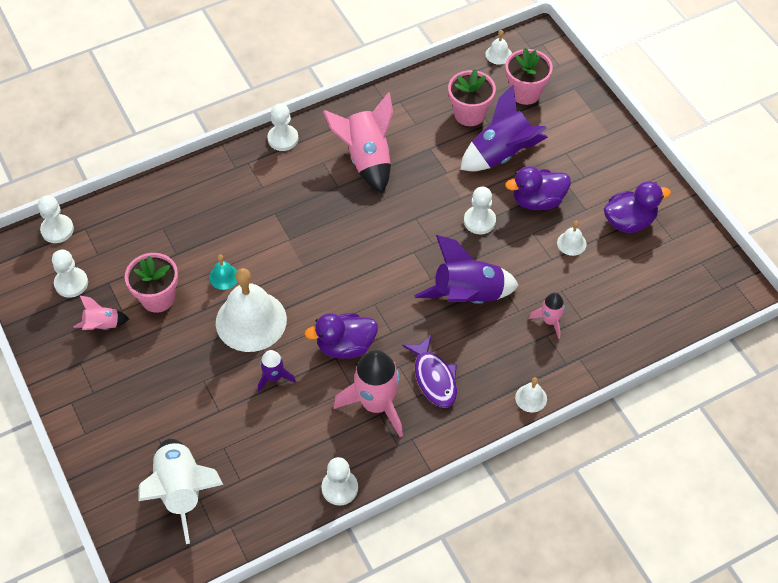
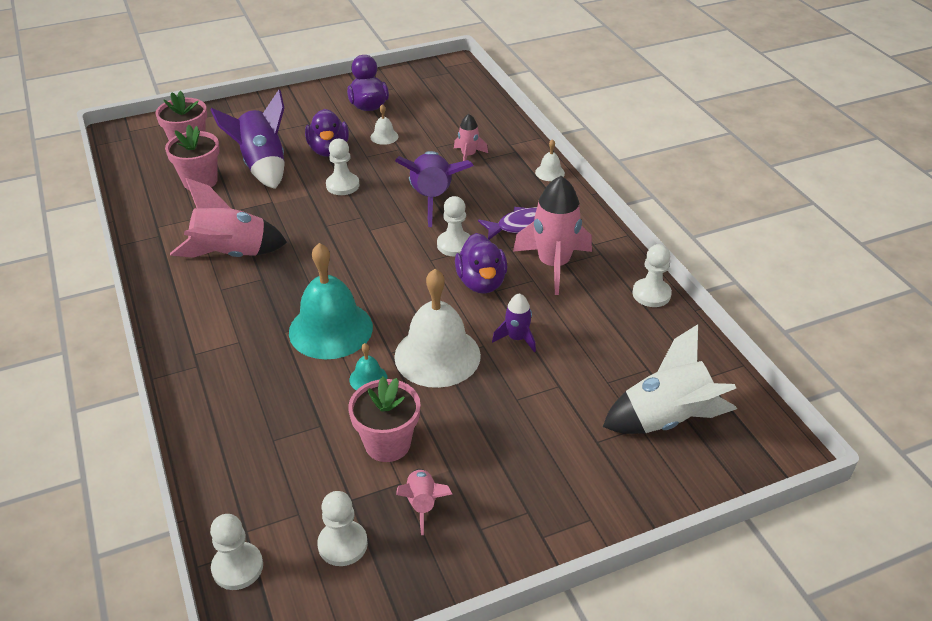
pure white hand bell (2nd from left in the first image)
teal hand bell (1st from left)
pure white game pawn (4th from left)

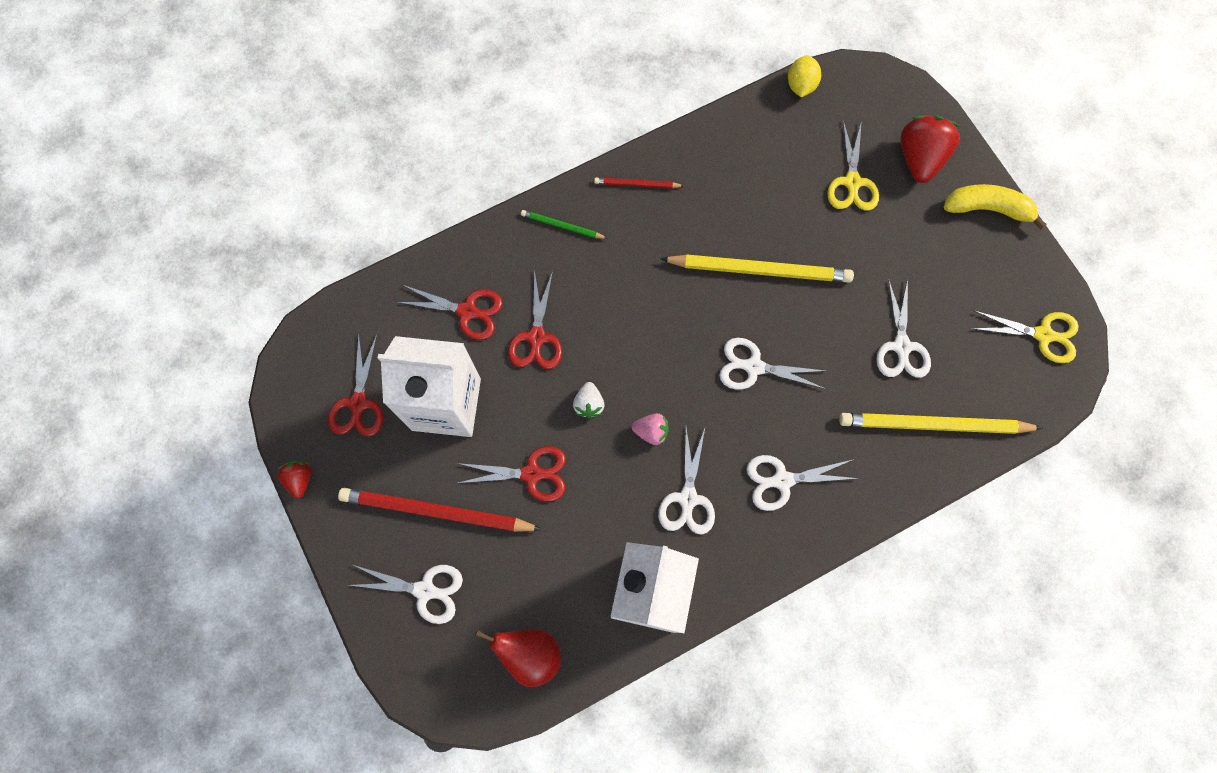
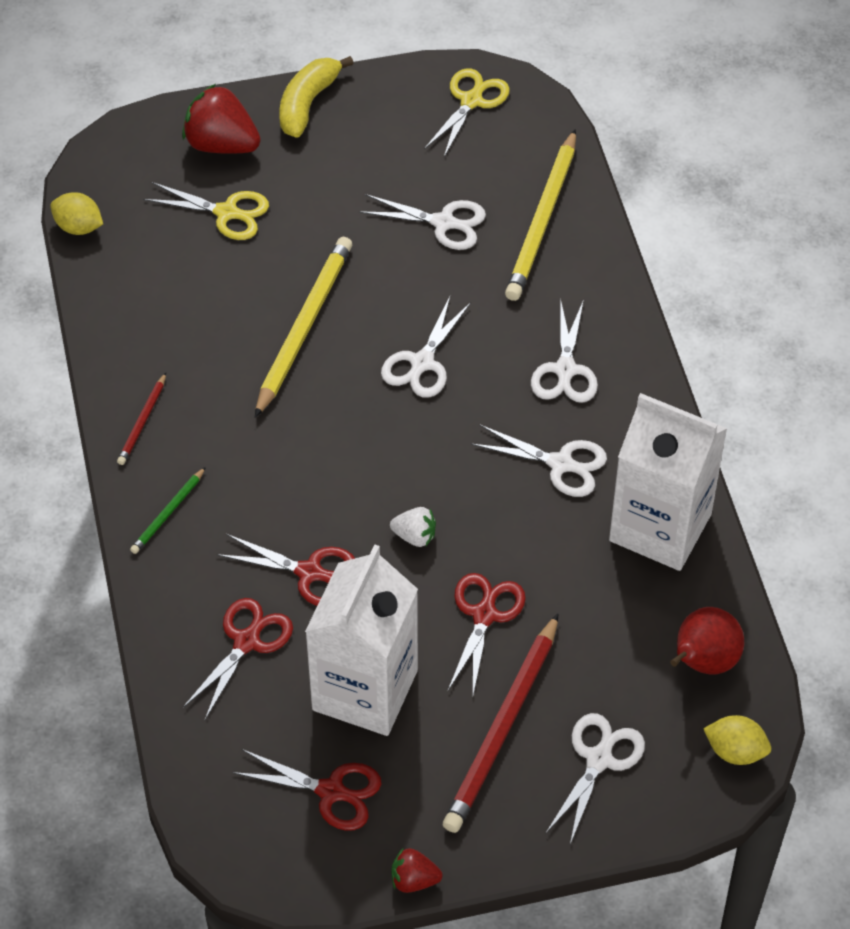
rose-pink toy strawberry
golden citrus fruit (2nd from left)

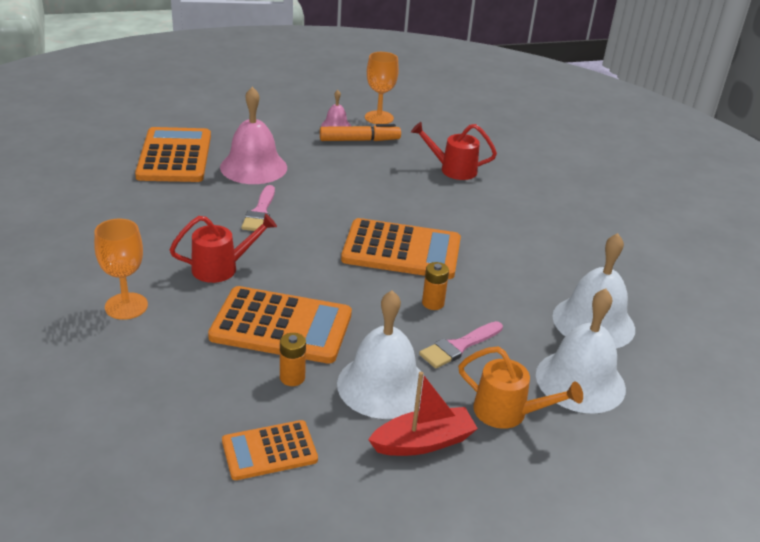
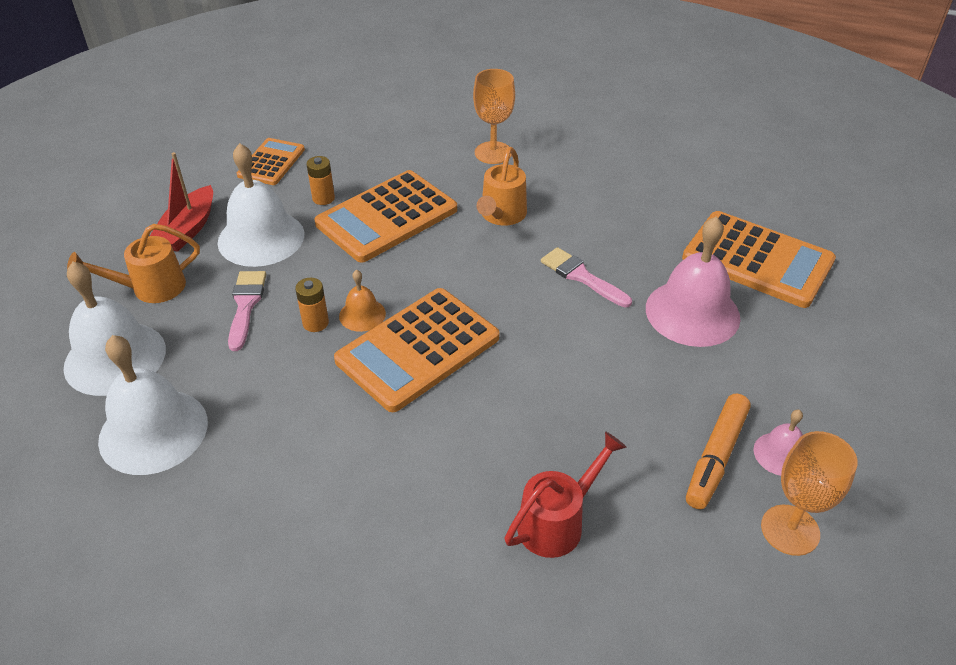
orange-coloured hand bell
orange-coloured watering can (2nd from left)

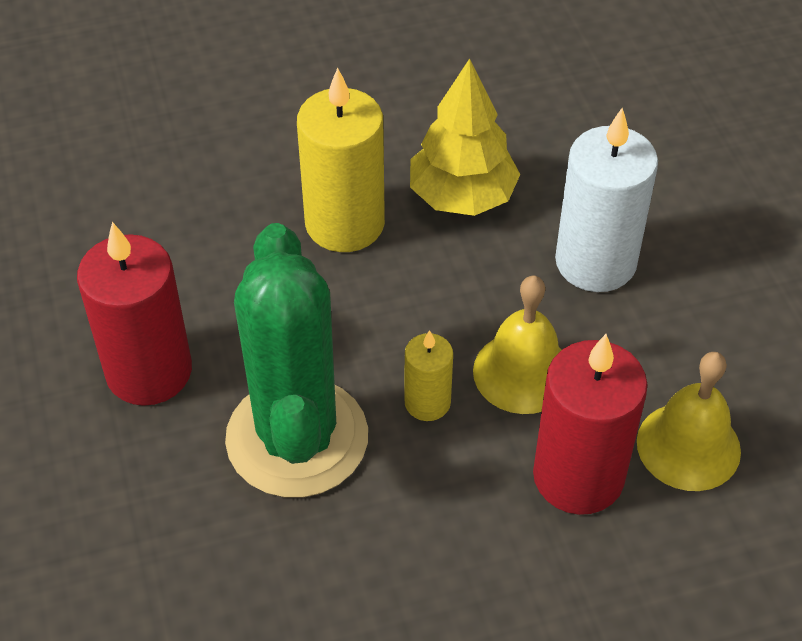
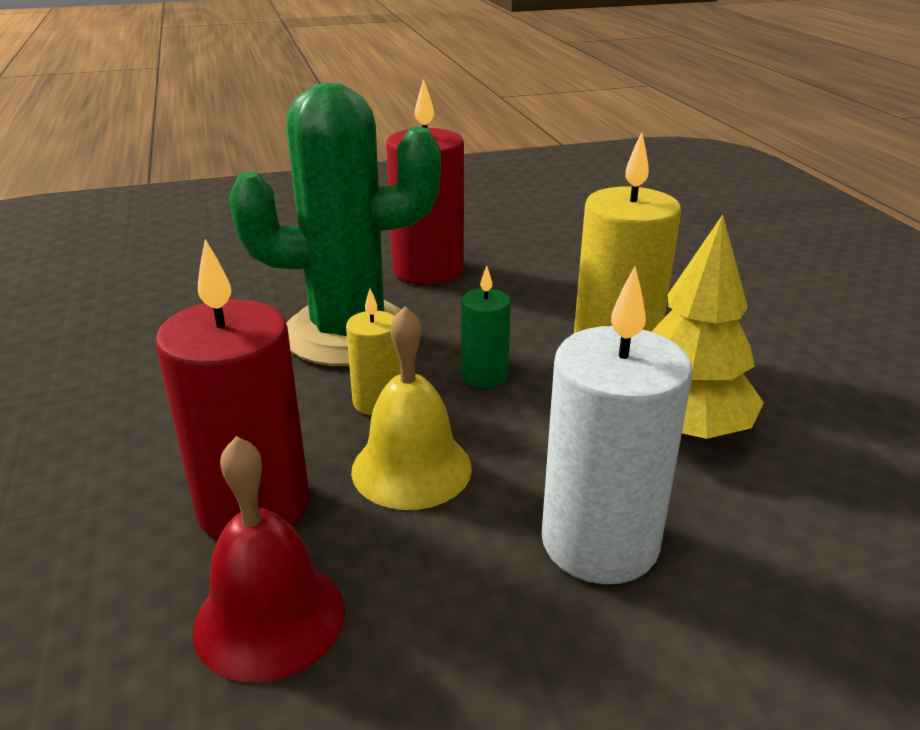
green candle
crimson hand bell

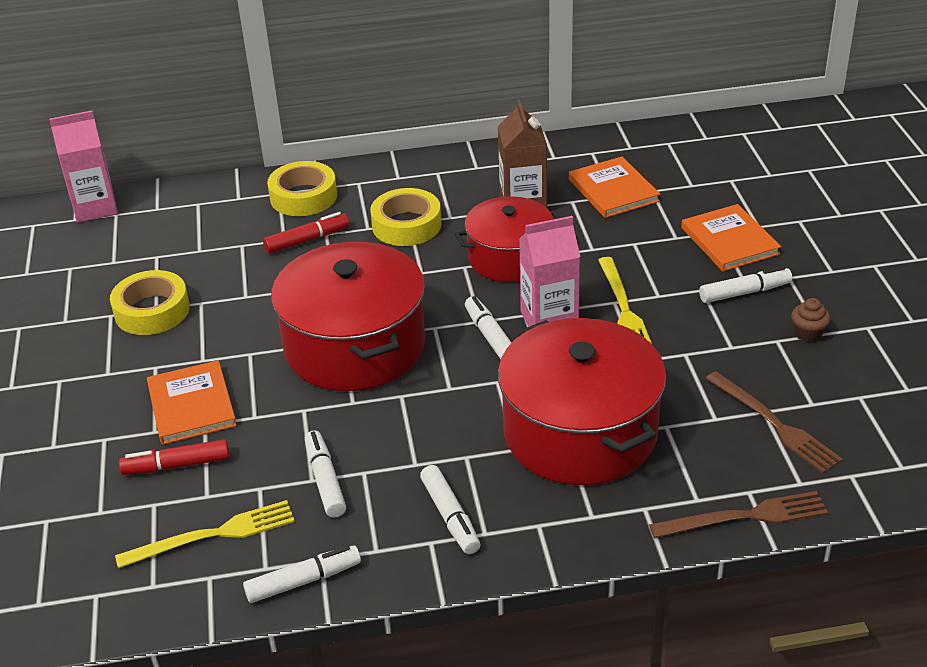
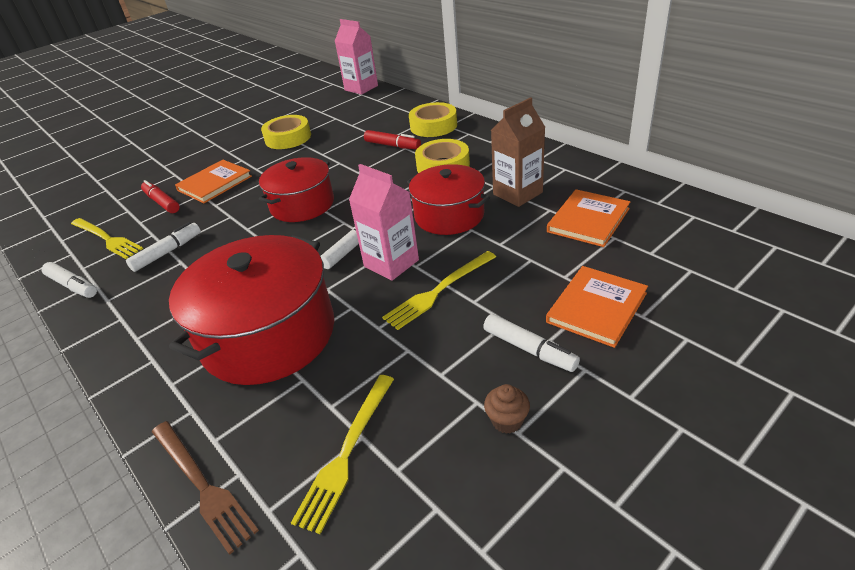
pure white felt pen (3rd from left in the first image)
golden fork (2nd from left)
crimson cooking pot (2nd from left)

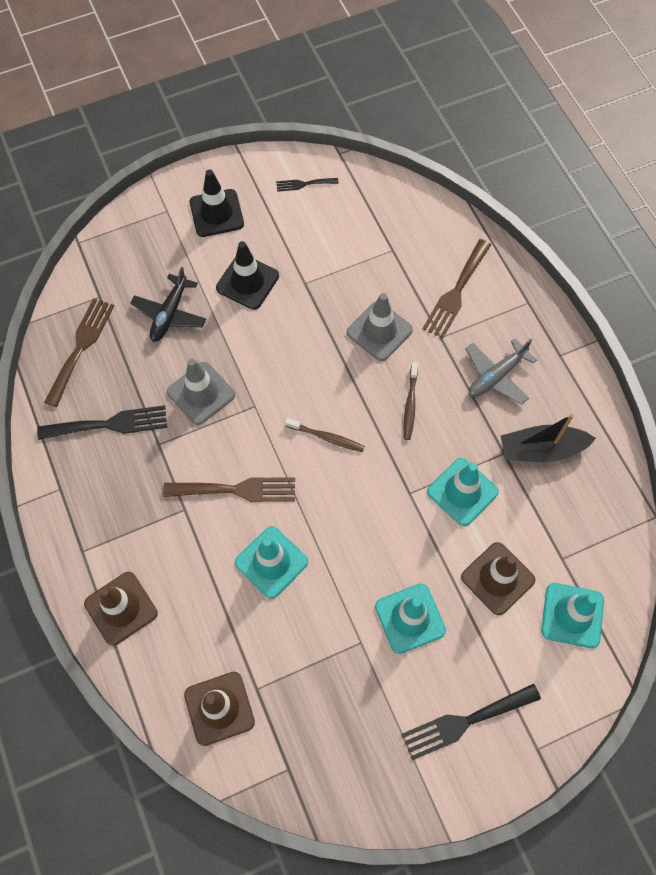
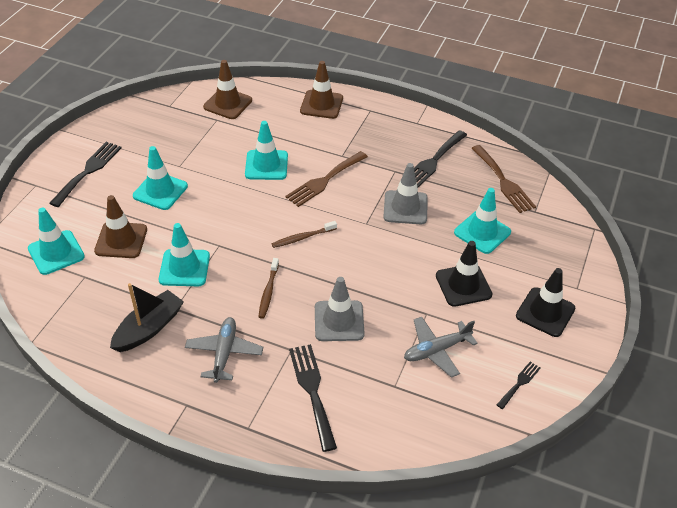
ash-grey plane (2nd from left)
teal road cone (5th from left)
black fork (2nd from left)
russet toothbrush (1st from left)

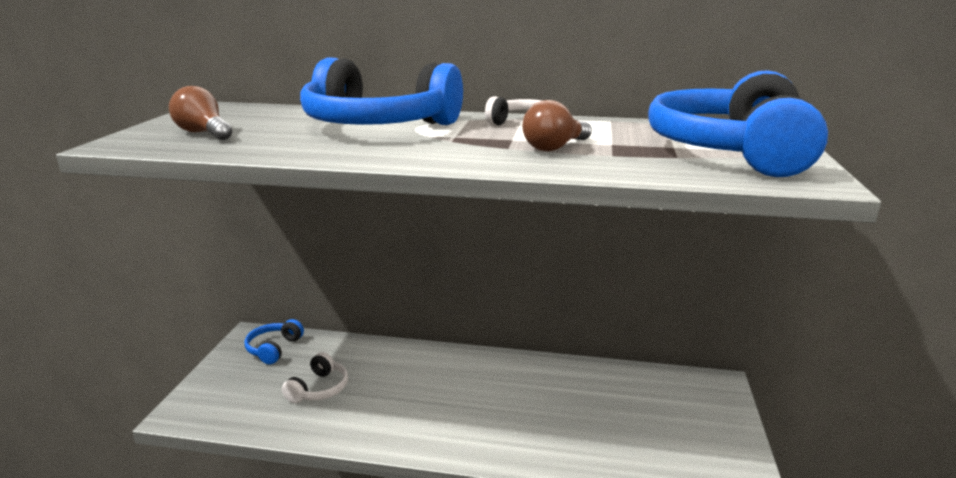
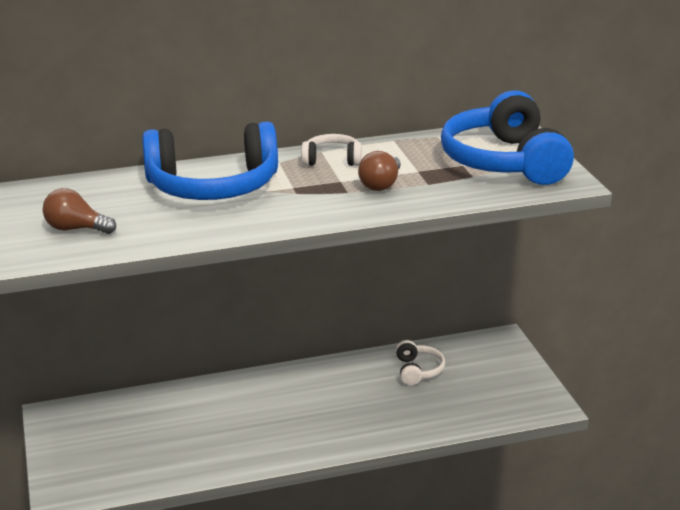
royal blue headphones (1st from left in the first image)
pure white headphones (2nd from left)

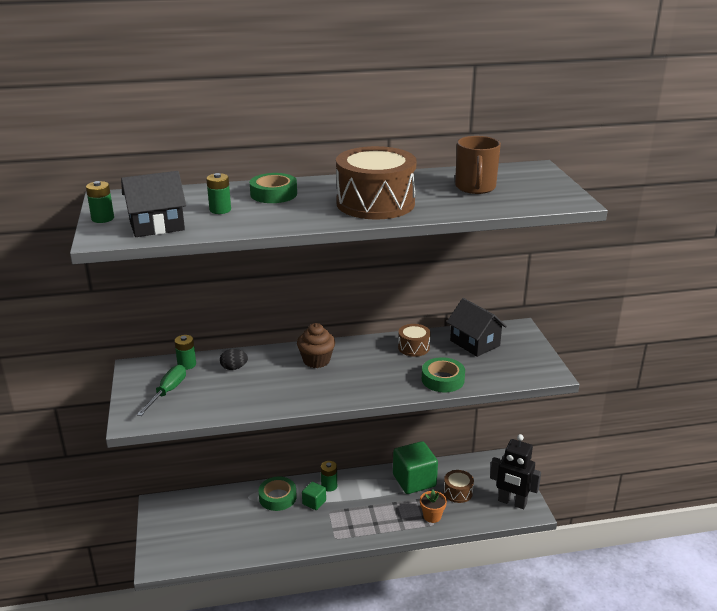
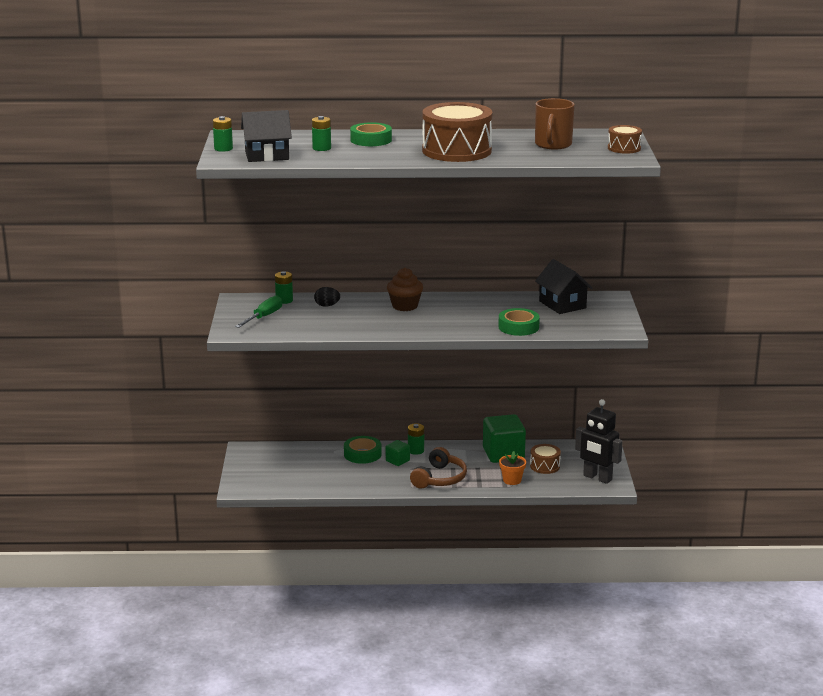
russet headphones
russet drum (3rd from left)

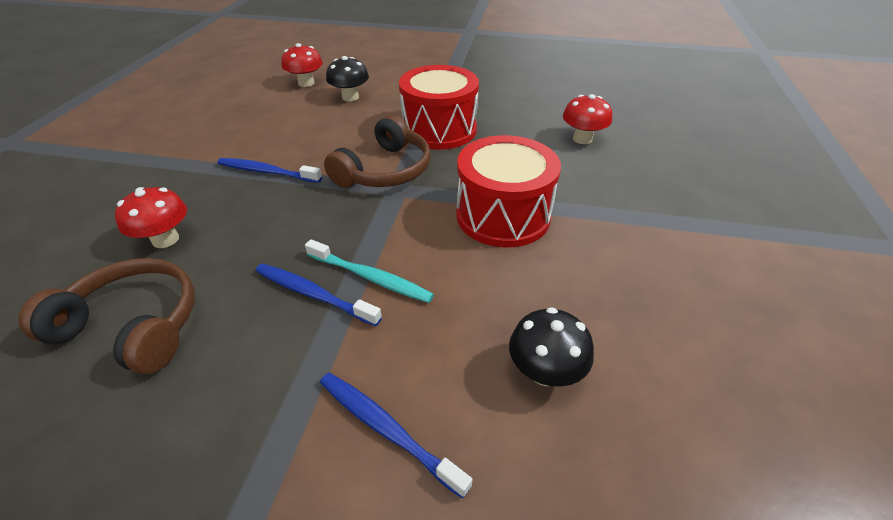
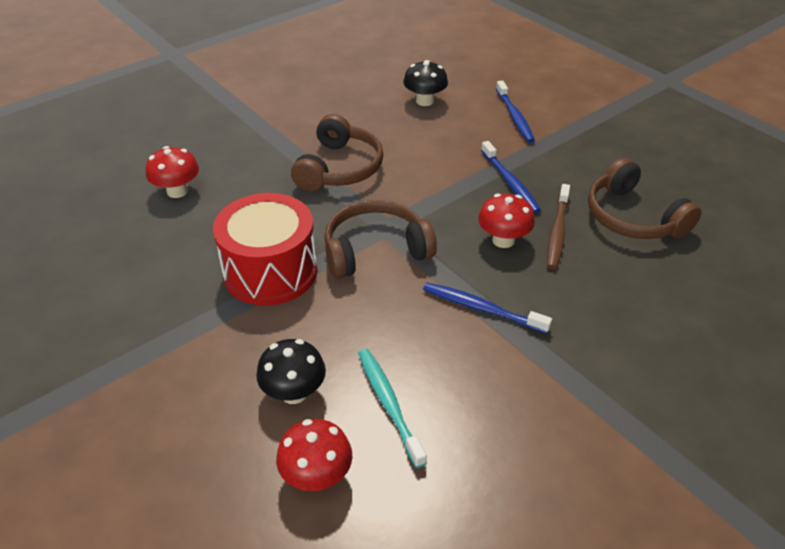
russet toothbrush
crimson fungus (3rd from left)
teal toothbrush
russet headphones (1st from left)
royal blue toothbrush (1st from left)

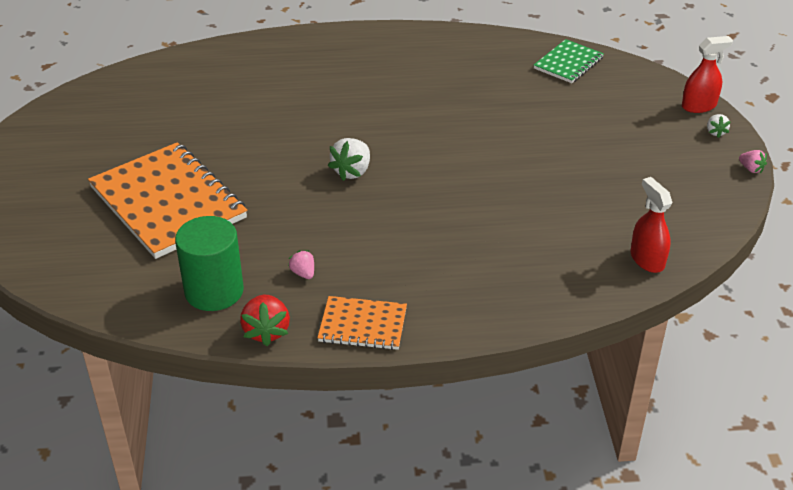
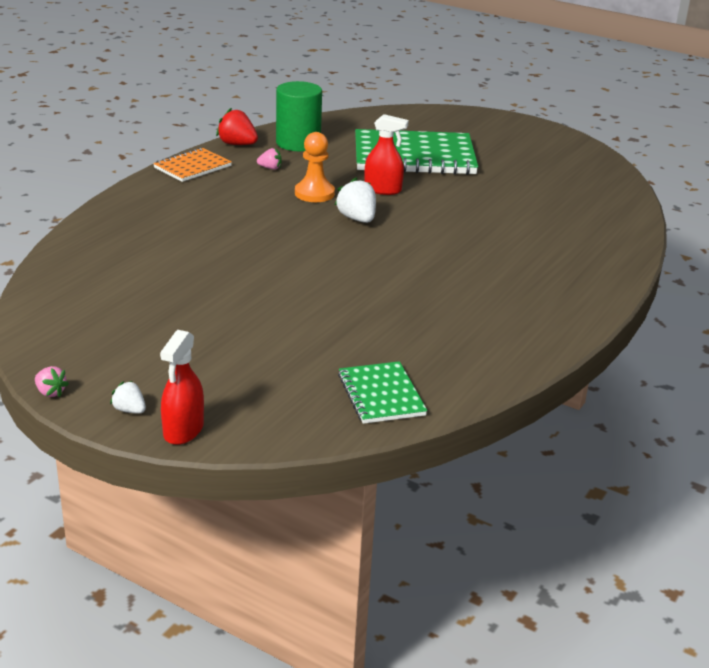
orange-coloured game pawn
crimson spray bottle (2nd from left)
green notepad (2nd from left)
rose-pink toy strawberry (1st from left)

